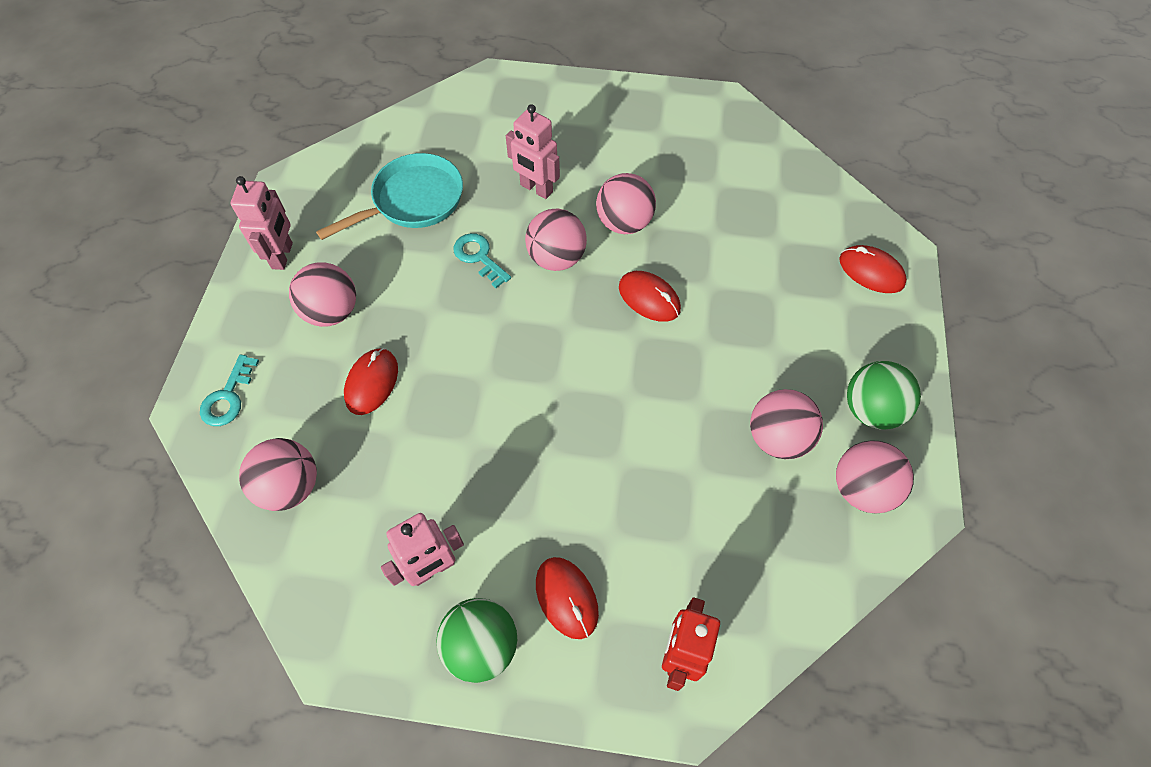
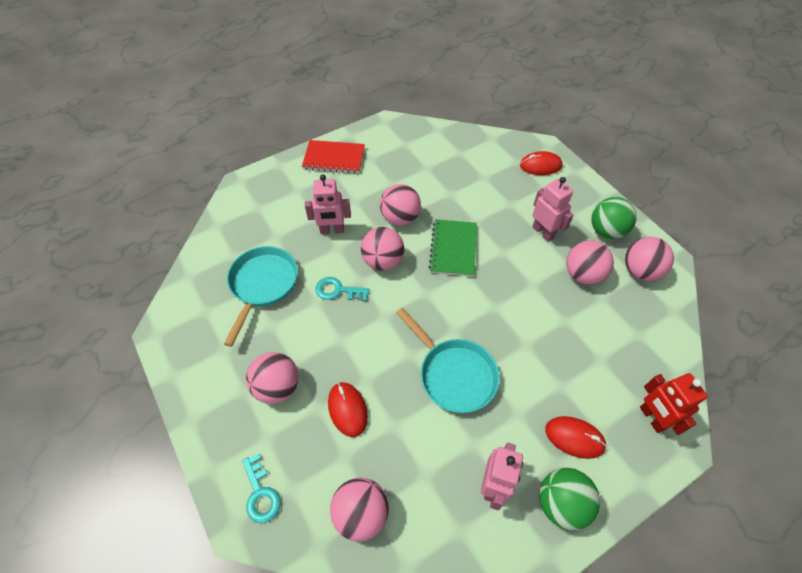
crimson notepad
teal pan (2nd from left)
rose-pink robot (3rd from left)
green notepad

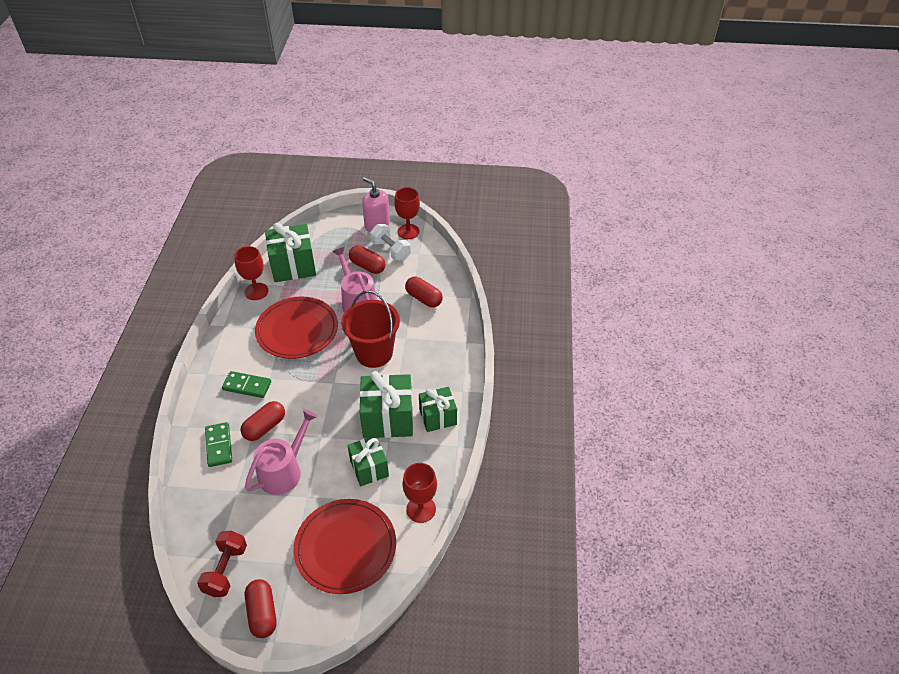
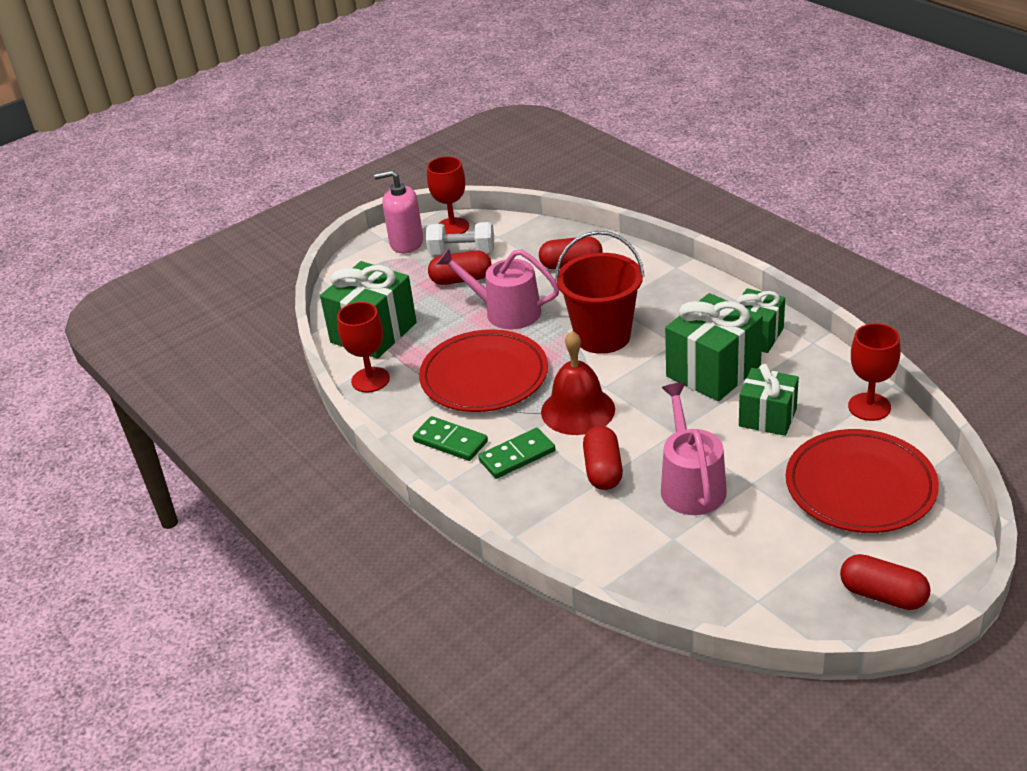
crimson dumbbell
crimson hand bell
green domino (1st from left)

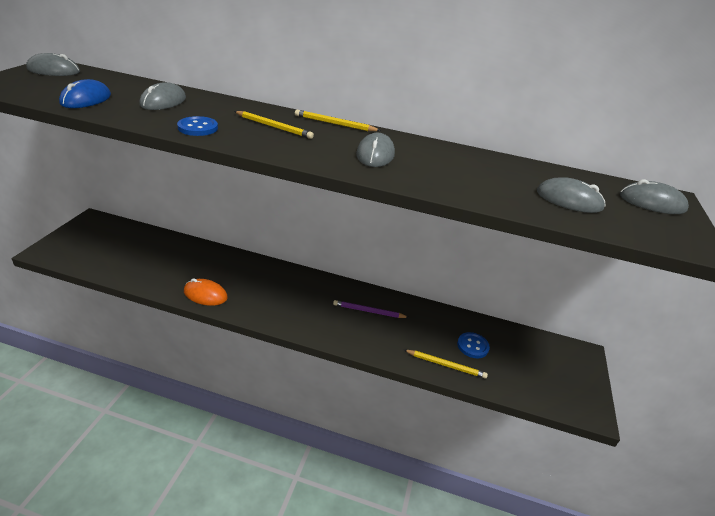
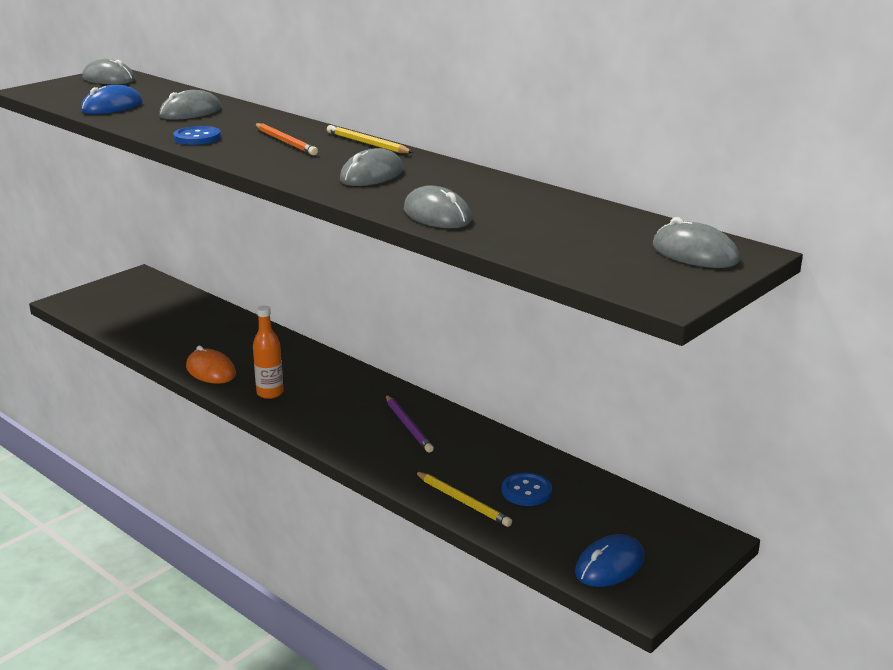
orange-coloured drink bottle
royal blue PC mouse (2nd from left)
ash-grey PC mouse (4th from left)
orange-coloured wooden pencil
violet wooden pencil

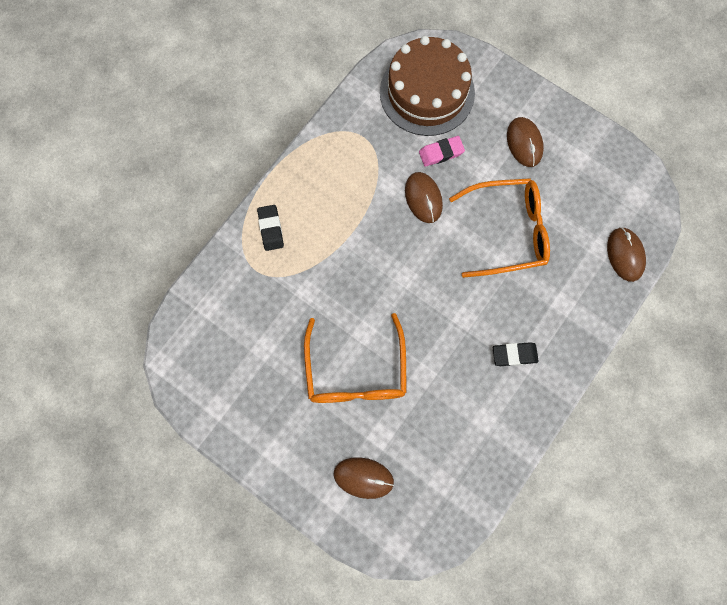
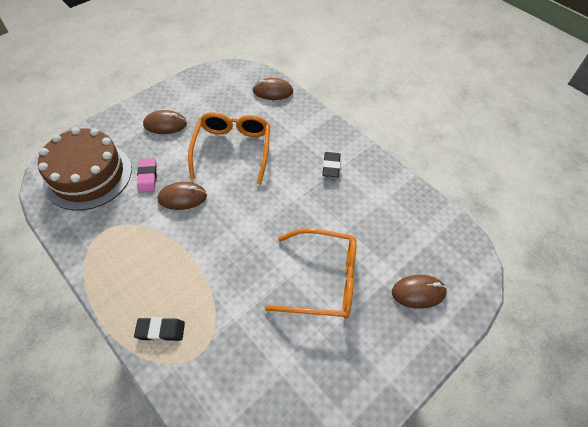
russet PC mouse (4th from left)

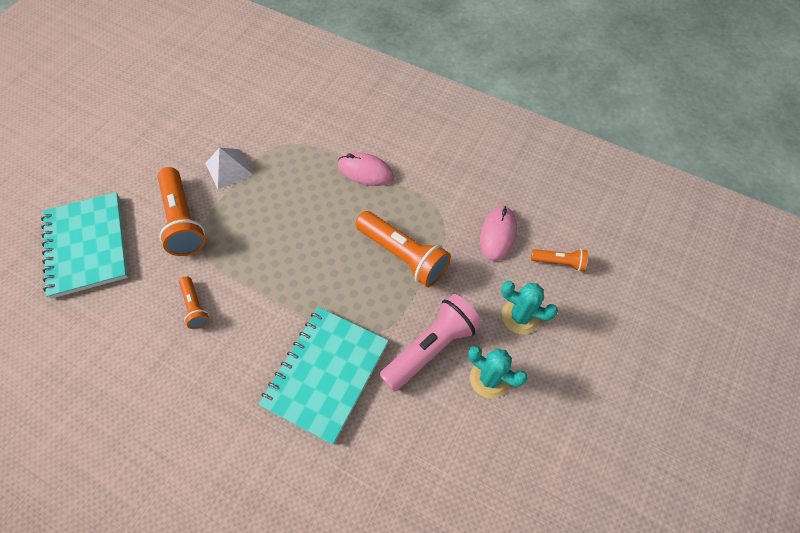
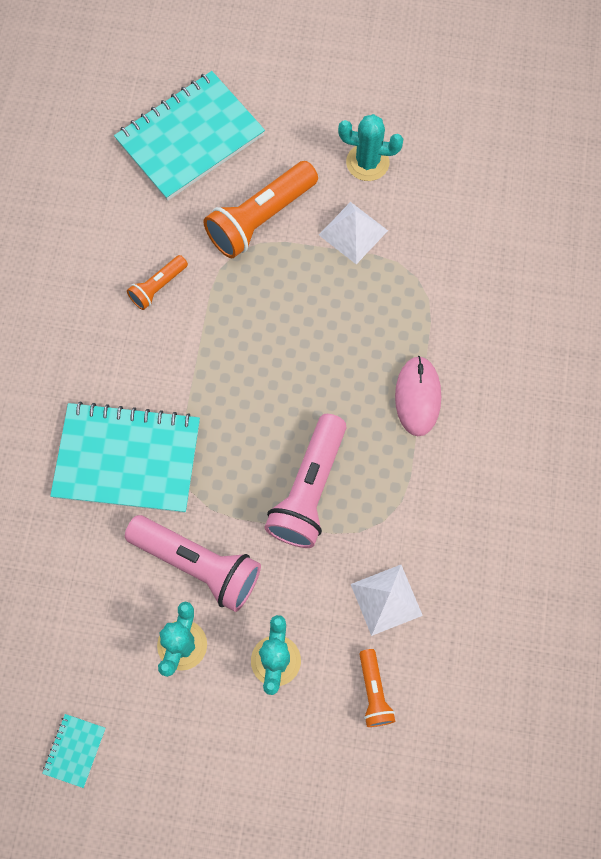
teal notepad (1st from left)
teal prickly plant (3rd from left)
pure white pyramid shape (2nd from left)
rose-pink torch (2nd from left)

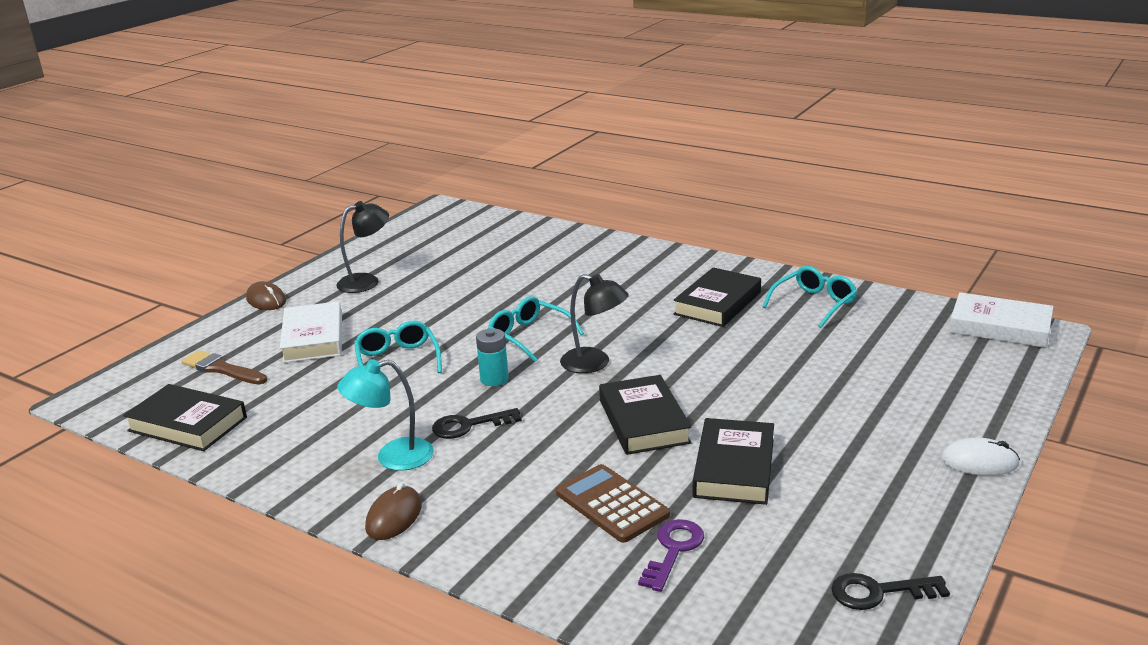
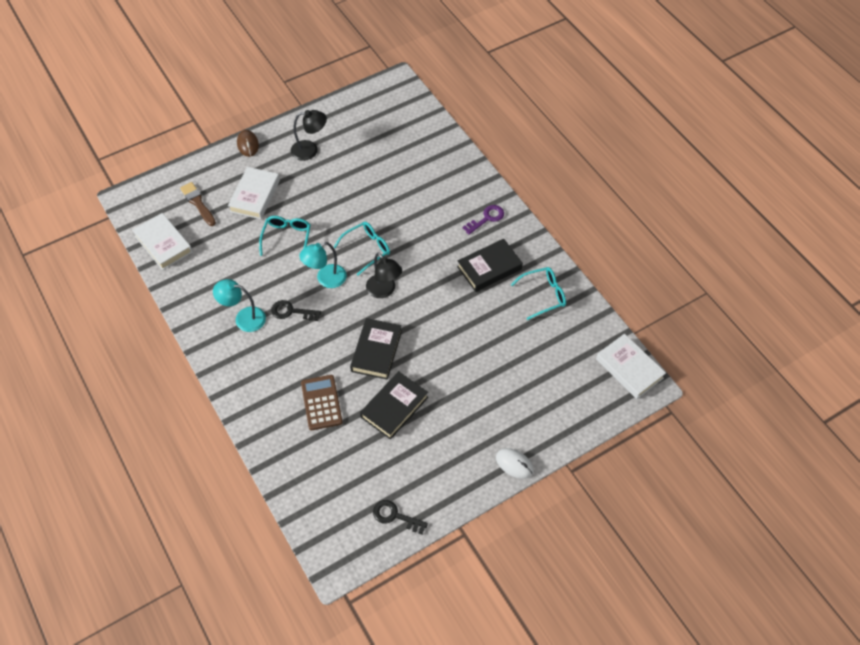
russet PC mouse (2nd from left in the first image)
violet latchkey
teal reading lamp (2nd from left)
pure white book (1st from left)
teal glasses (2nd from left)

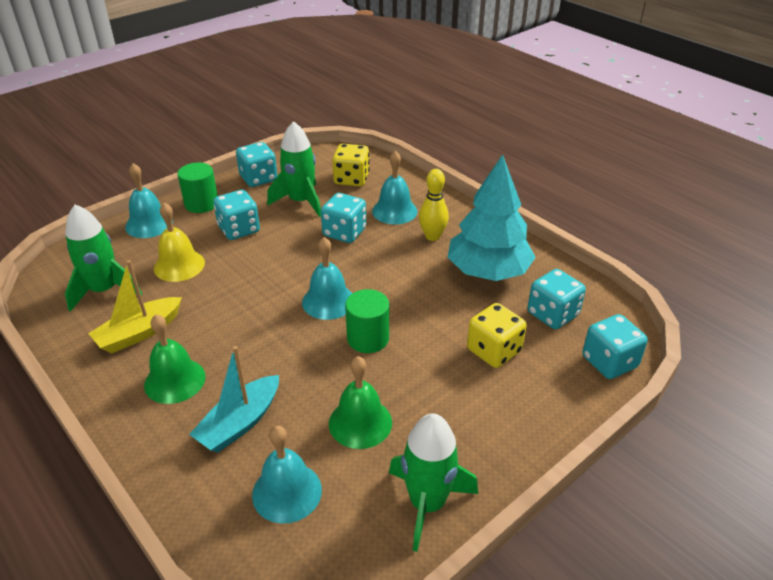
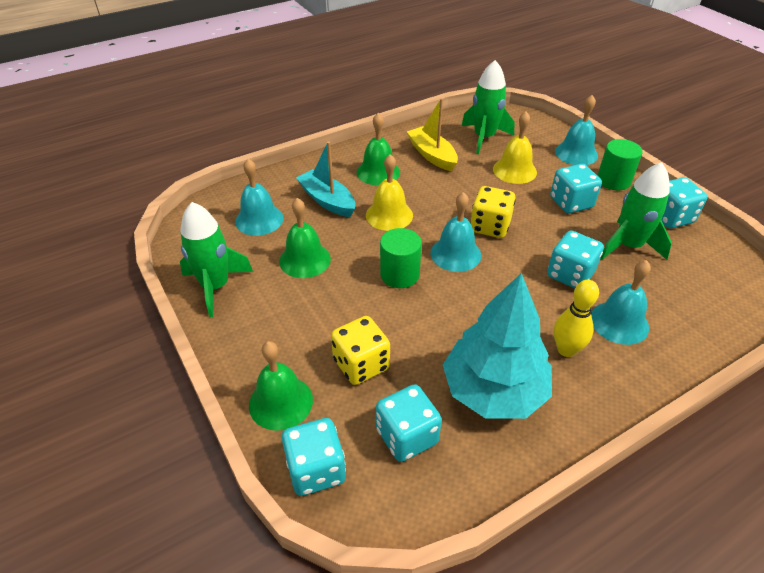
green hand bell (1st from left)
golden hand bell (1st from left)
golden die (2nd from left)

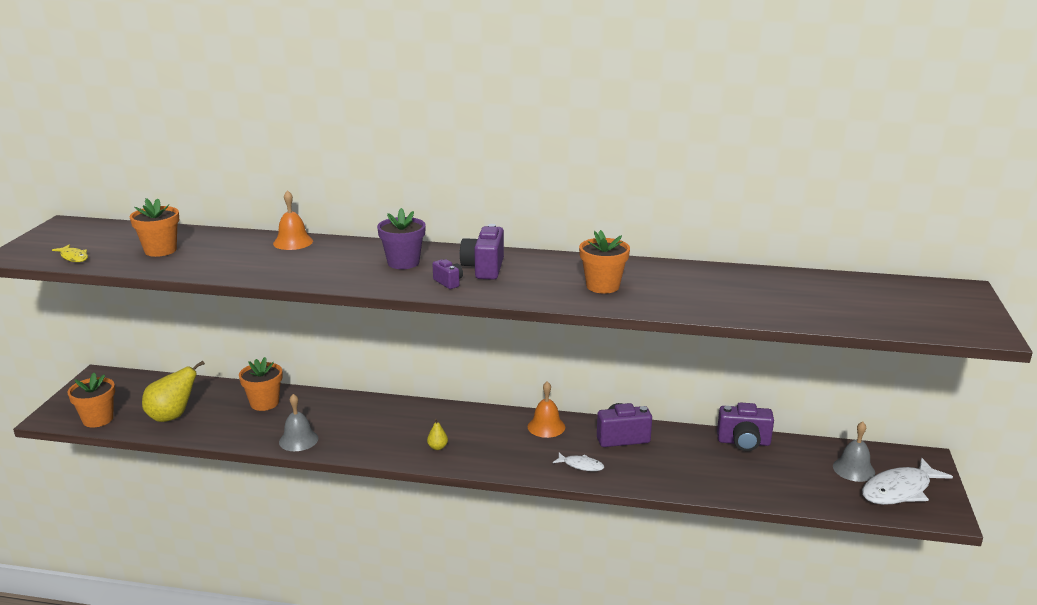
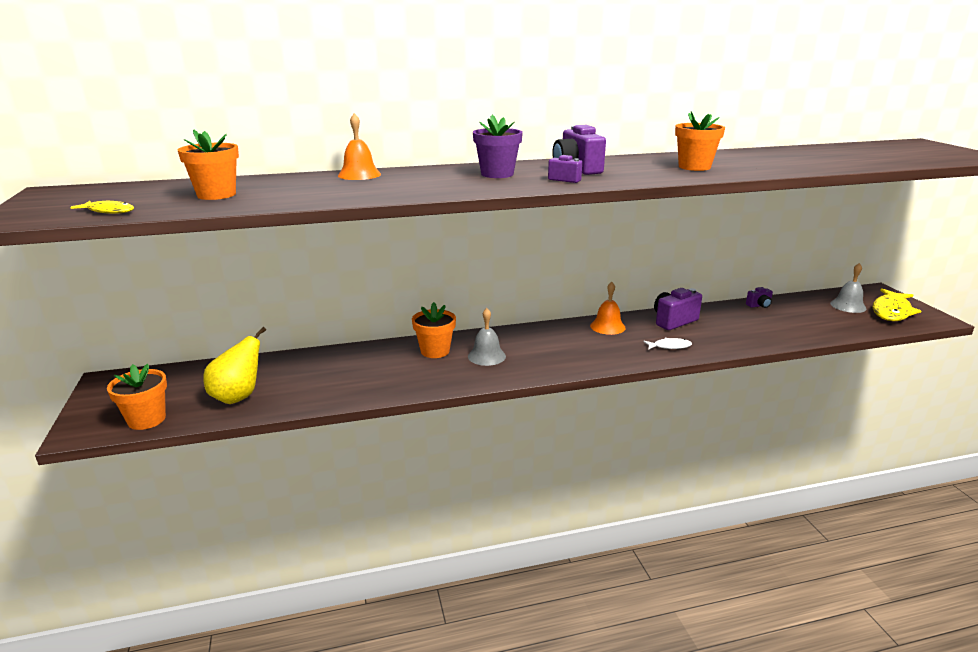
golden toy pear (2nd from left in the first image)
orange-coloured potted plant (3rd from left)
ash-grey hand bell (1st from left)
golden fish (2nd from left)
violet camera (4th from left)

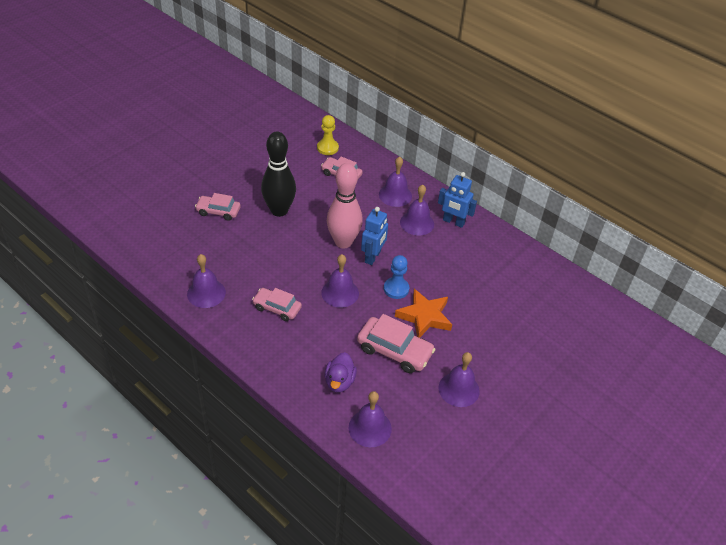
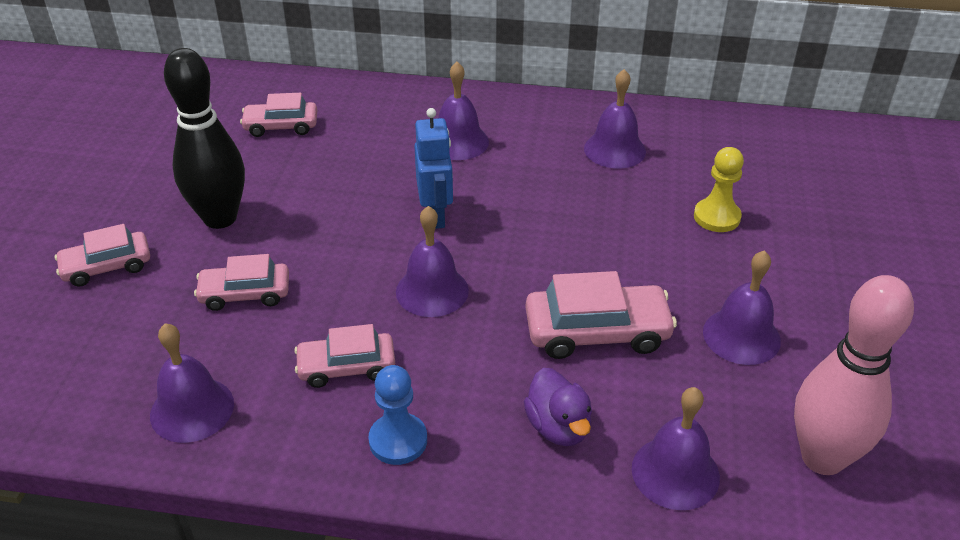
orange-coloured star
royal blue robot (2nd from left in the first image)
rose-pink car (2nd from left)
golden game pawn
rose-pink tenpin
violet hand bell (4th from left)
royal blue game pawn

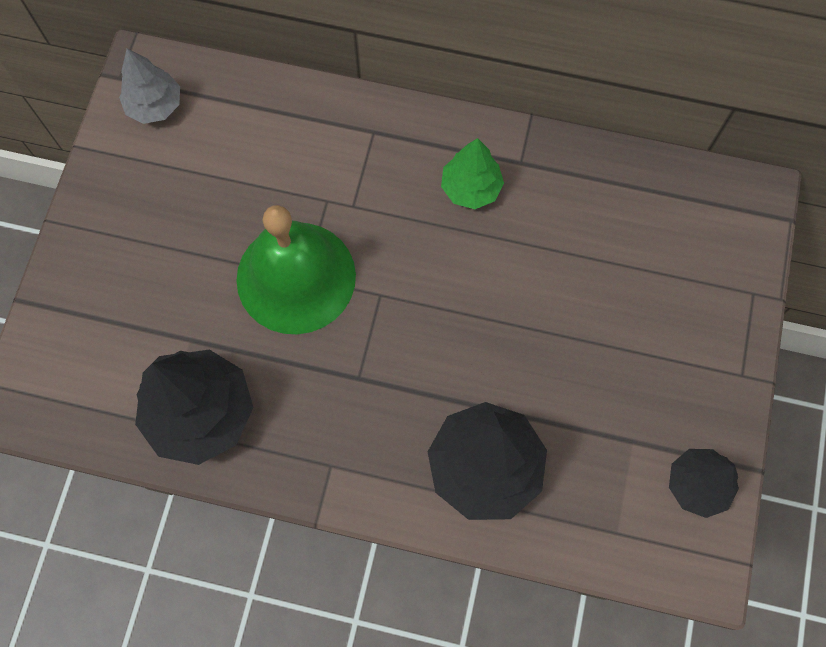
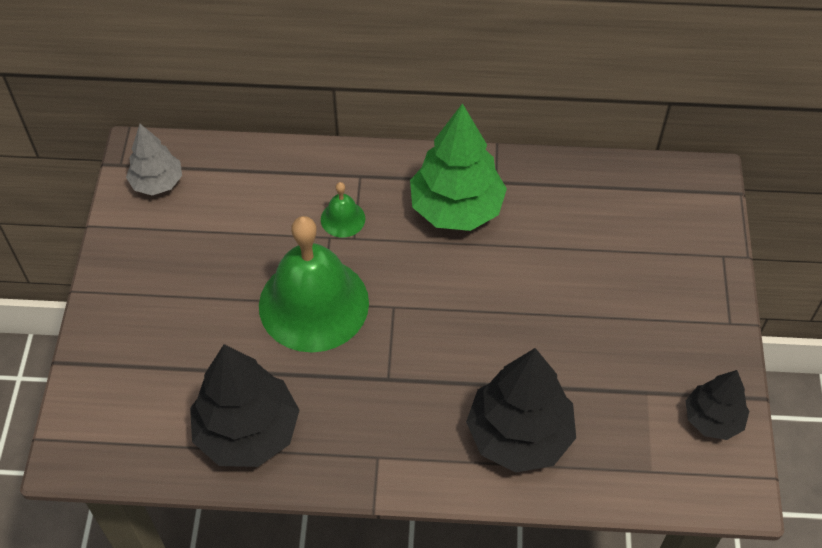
green hand bell (2nd from left)
green fir tree

